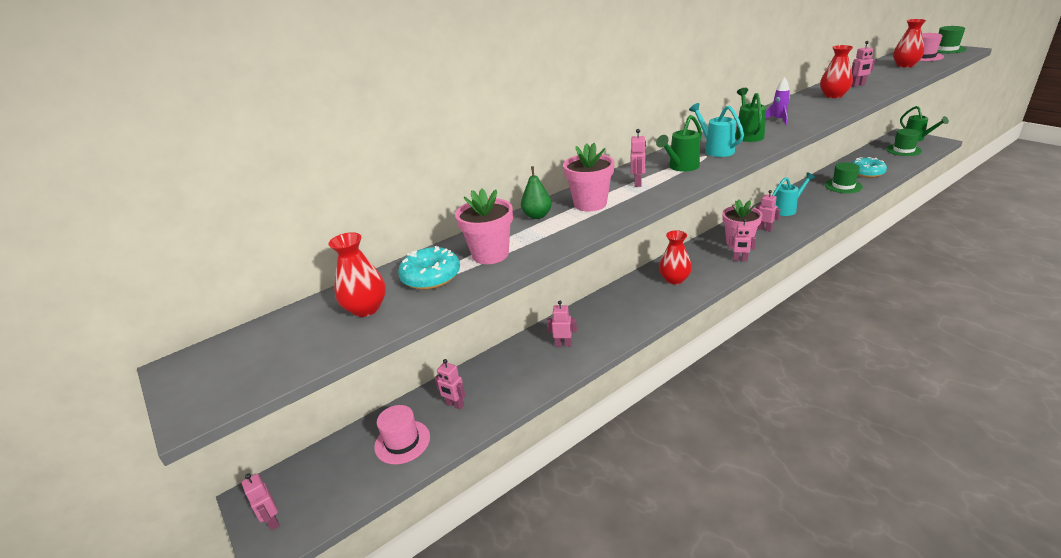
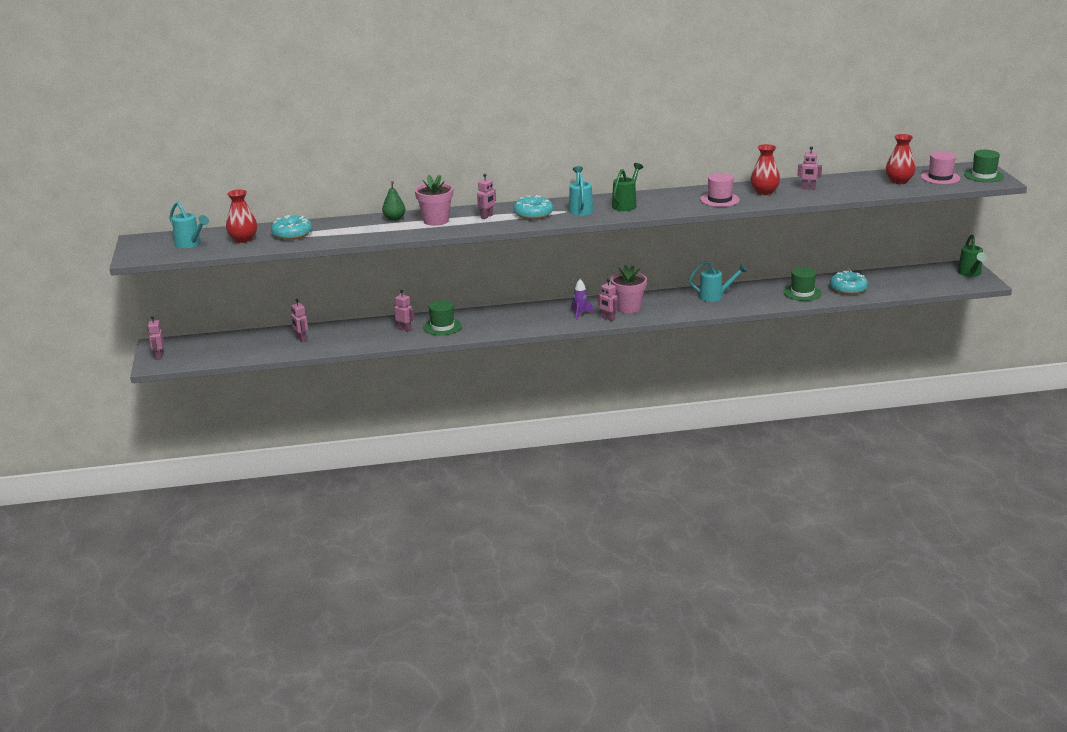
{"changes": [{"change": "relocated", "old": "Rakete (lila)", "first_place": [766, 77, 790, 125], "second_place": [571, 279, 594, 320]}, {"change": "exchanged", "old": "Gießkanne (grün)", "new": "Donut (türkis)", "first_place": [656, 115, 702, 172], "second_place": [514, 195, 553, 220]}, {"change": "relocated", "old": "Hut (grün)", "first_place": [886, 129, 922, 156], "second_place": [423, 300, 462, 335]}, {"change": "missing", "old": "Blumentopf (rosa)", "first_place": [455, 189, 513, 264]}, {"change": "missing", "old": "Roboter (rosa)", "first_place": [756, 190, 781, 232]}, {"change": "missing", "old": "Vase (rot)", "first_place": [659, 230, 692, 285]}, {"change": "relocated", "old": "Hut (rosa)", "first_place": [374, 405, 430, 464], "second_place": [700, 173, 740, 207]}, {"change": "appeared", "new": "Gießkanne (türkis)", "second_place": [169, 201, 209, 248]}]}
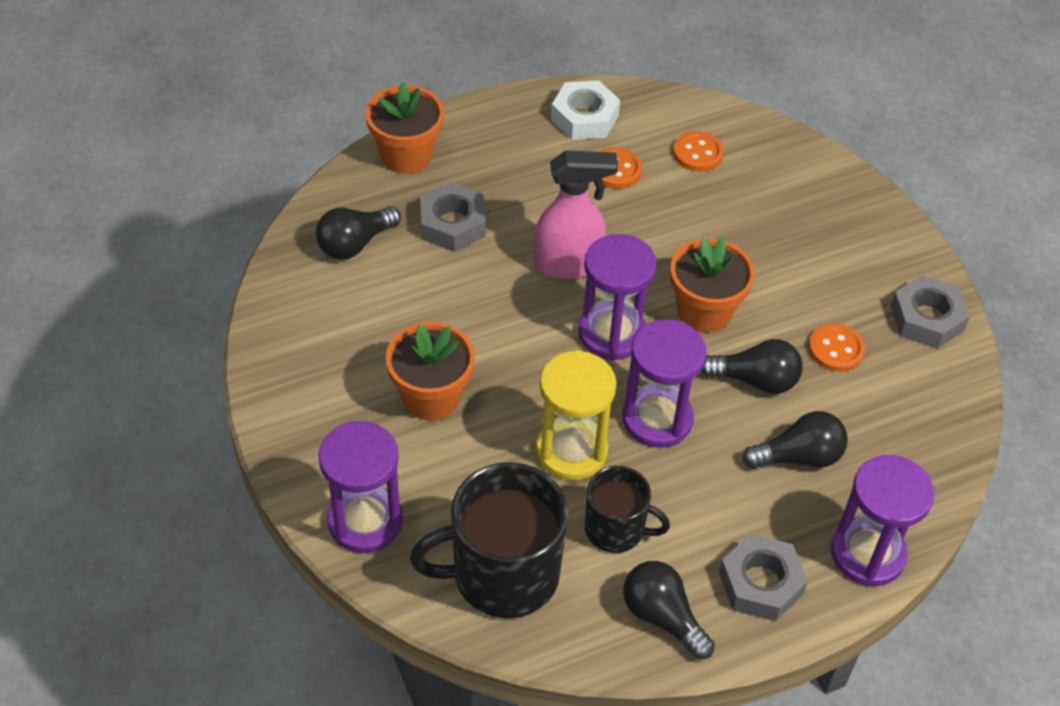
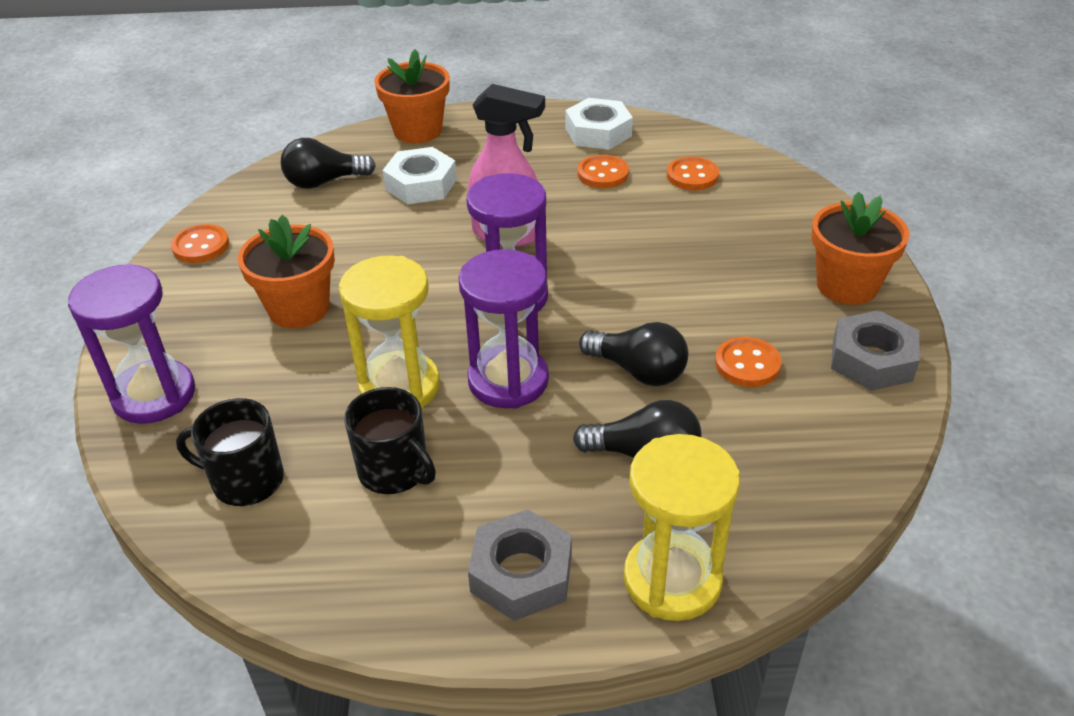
{"changes": [{"change": "colour", "old": "Sechskantmutter (grau)", "new": "Sechskantmutter (weiß)", "first_place": [420, 182, 486, 252], "second_place": [383, 147, 457, 204]}, {"change": "relocated", "old": "Blumentopf (orange)", "first_place": [670, 237, 755, 333], "second_place": [812, 192, 909, 305]}, {"change": "colour", "old": "Sanduhr (lila)", "new": "Sanduhr (gelb)", "first_place": [831, 455, 934, 587], "second_place": [624, 434, 740, 621]}, {"change": "size", "old": "Tasse (schwarz)", "first_place": [410, 462, 568, 618], "second_place": [176, 398, 284, 506], "factor": 0.58}, {"change": "missing", "old": "Glühbirne (schwarz)", "first_place": [623, 561, 715, 659]}, {"change": "appeared", "new": "Knopf (orange)", "second_place": [171, 224, 229, 263]}]}
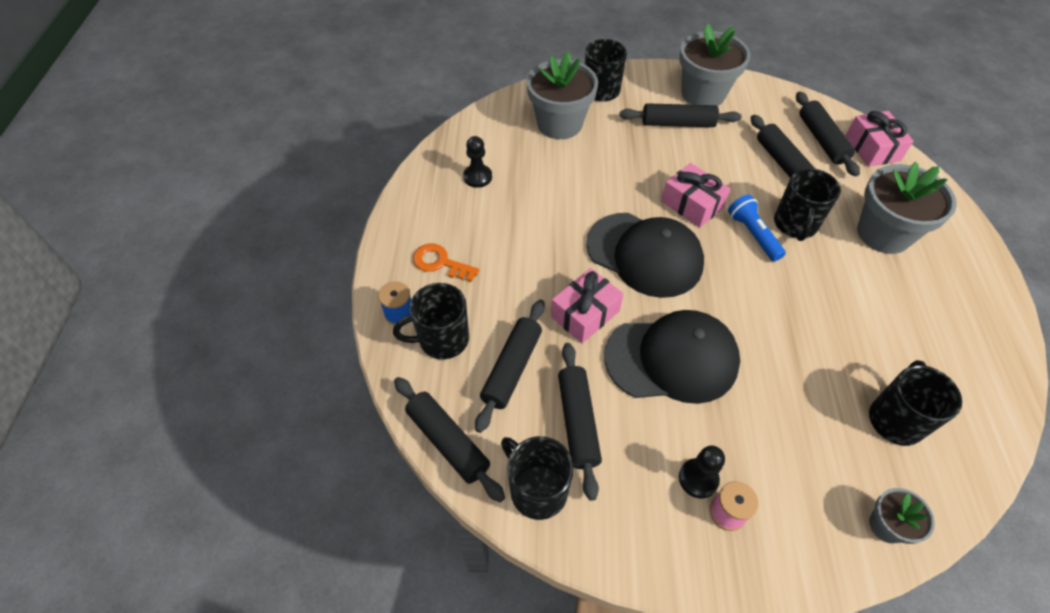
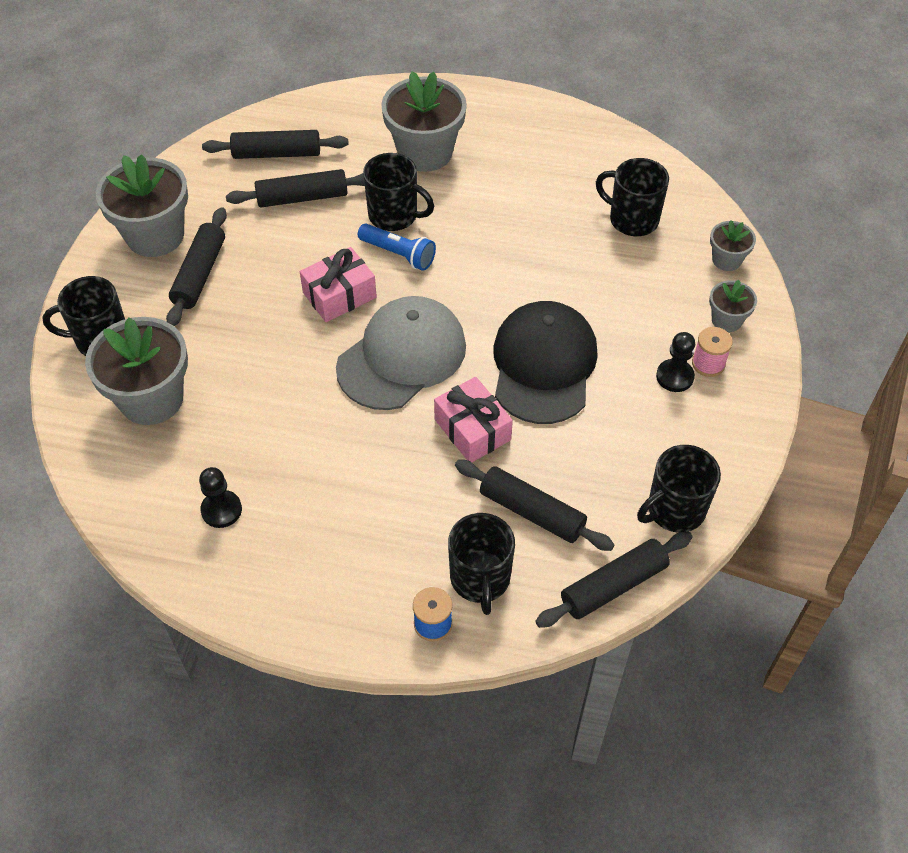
{"changes": [{"change": "missing", "old": "Geschenk (rosa)", "first_place": [845, 111, 914, 167]}, {"change": "spun", "old": "Taschenlampe (blau)", "first_place": [728, 195, 786, 261], "second_place": [358, 224, 436, 271], "degrees": -135}, {"change": "colour", "old": "Kappe (schwarz)", "new": "Kappe (grau)", "first_place": [586, 213, 704, 298], "second_place": [336, 296, 466, 410]}, {"change": "missing", "old": "Schlüssel (orange)", "first_place": [413, 244, 479, 282]}, {"change": "missing", "old": "Nudelholz (schwarz)", "first_place": [558, 343, 602, 501]}, {"change": "appeared", "new": "Blumentopf (grau)", "second_place": [709, 280, 757, 332]}]}
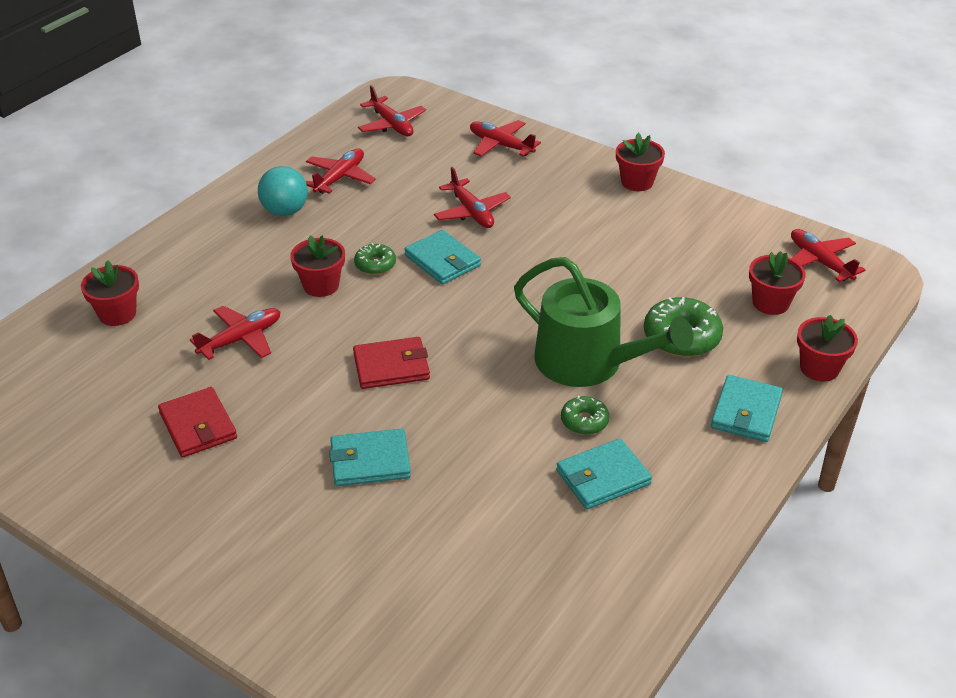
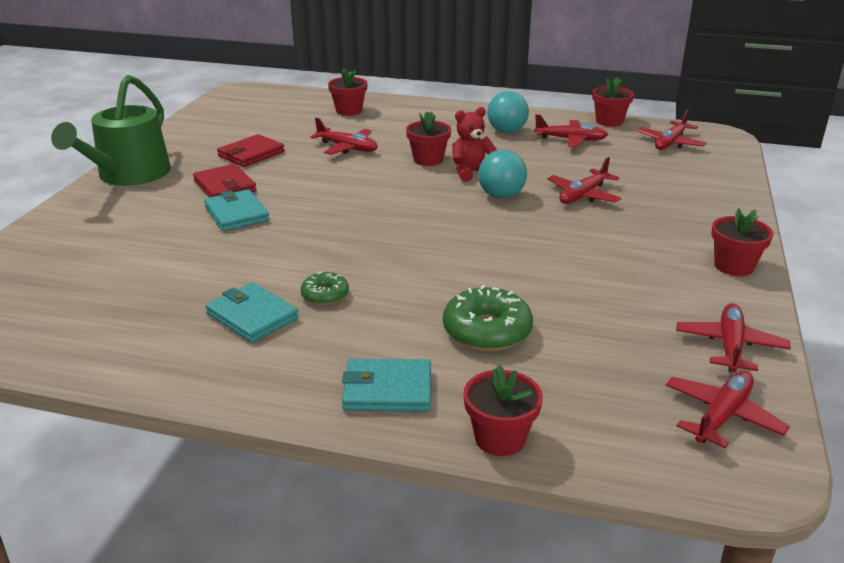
{"changes": [{"change": "relocated", "old": "Flugzeug (rot)", "first_place": [470, 120, 541, 157], "second_place": [676, 303, 791, 372]}, {"change": "exchanged", "old": "Geldbörse (türkis)", "new": "Ball (türkis)", "first_place": [404, 230, 481, 284], "second_place": [478, 150, 527, 199]}, {"change": "exchanged", "old": "Donut (grün)", "new": "Teddybär (rot)", "first_place": [354, 243, 396, 275], "second_place": [452, 107, 497, 182]}, {"change": "relocated", "old": "Blumentopf (rot)", "first_place": [749, 251, 806, 315], "second_place": [592, 78, 634, 127]}, {"change": "relocated", "old": "Gießkanne (grün)", "first_place": [514, 257, 694, 387], "second_place": [51, 75, 171, 186]}, {"change": "relocated", "old": "Geldbörse (rot)", "first_place": [353, 337, 430, 389], "second_place": [193, 164, 257, 197]}]}
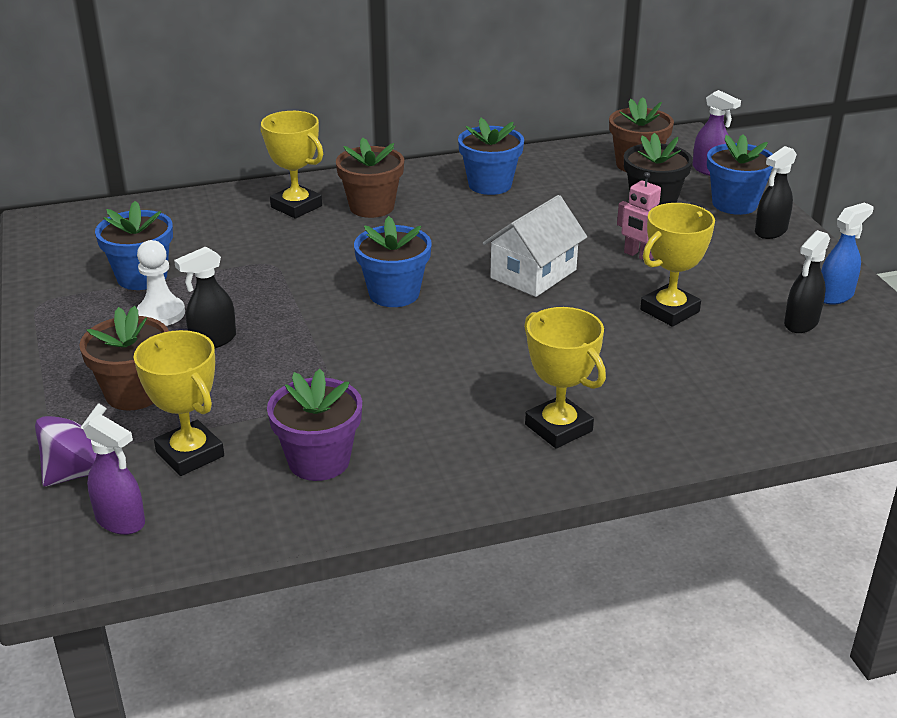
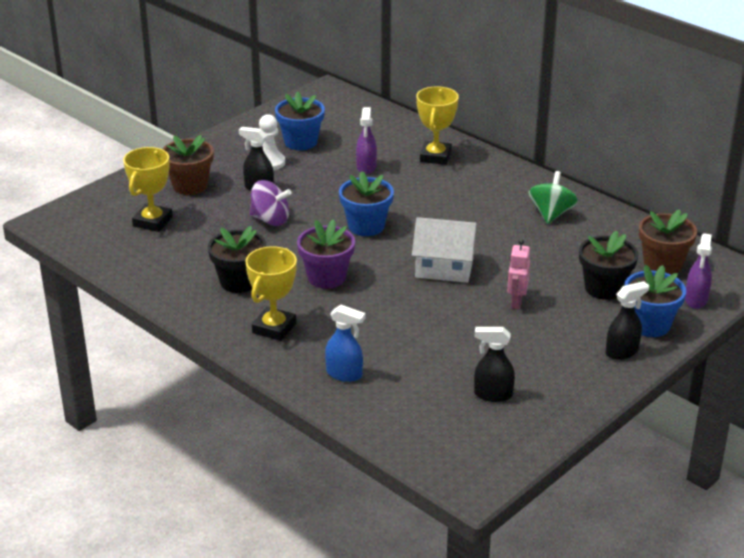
{"changes": [{"change": "exchanged", "old": "Blumentopf (blau)", "new": "Kreisel (grün)", "first_place": [458, 118, 524, 195], "second_place": [528, 171, 578, 224]}, {"change": "missing", "old": "Blumentopf (braun)", "first_place": [336, 138, 404, 218]}, {"change": "spun", "old": "Sprühflasche (schwarz)", "first_place": [755, 146, 797, 239], "second_place": [606, 281, 649, 360], "degrees": 135}, {"change": "relocated", "old": "Sprühflasche (blau)", "first_place": [821, 202, 873, 305], "second_place": [325, 305, 366, 382]}, {"change": "missing", "old": "Pokal (gelb)", "first_place": [640, 203, 715, 327]}, {"change": "relocated", "old": "Blumentopf (lila)", "first_place": [267, 369, 362, 481], "second_place": [297, 219, 355, 289]}, {"change": "relocated", "old": "Kreisel (lila)", "first_place": [35, 403, 106, 487], "second_place": [250, 180, 291, 226]}, {"change": "relocated", "old": "Sprühflasche (lila)", "first_place": [83, 414, 145, 535], "second_place": [356, 107, 377, 174]}, {"change": "appeared", "new": "Blumentopf (schwarz)", "second_place": [208, 226, 266, 293]}]}
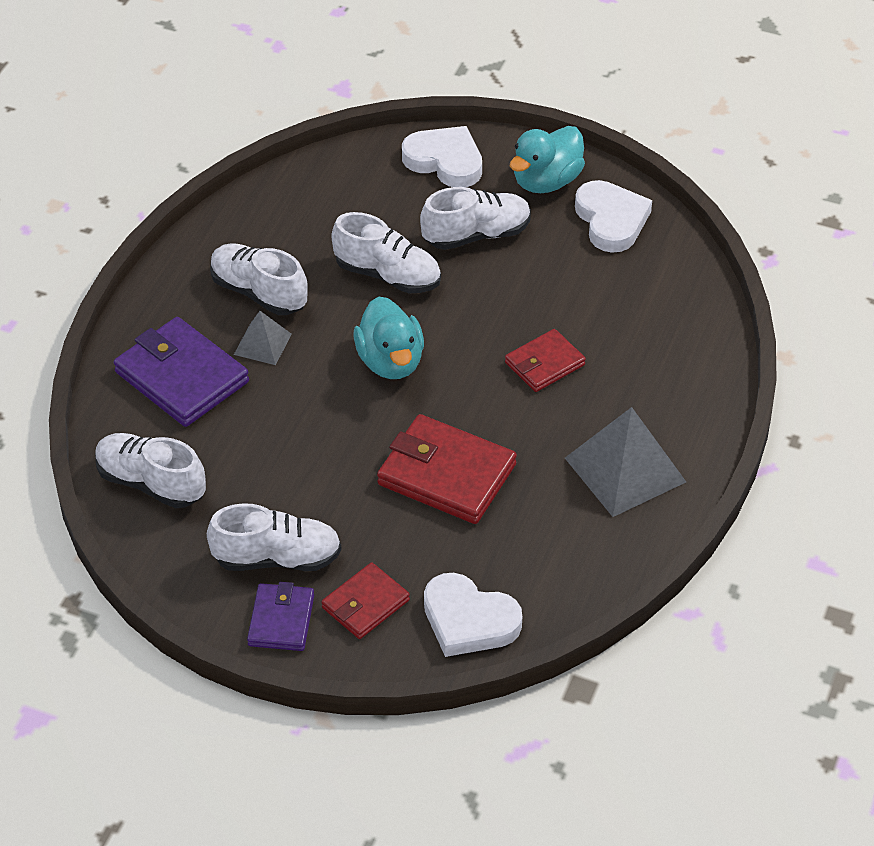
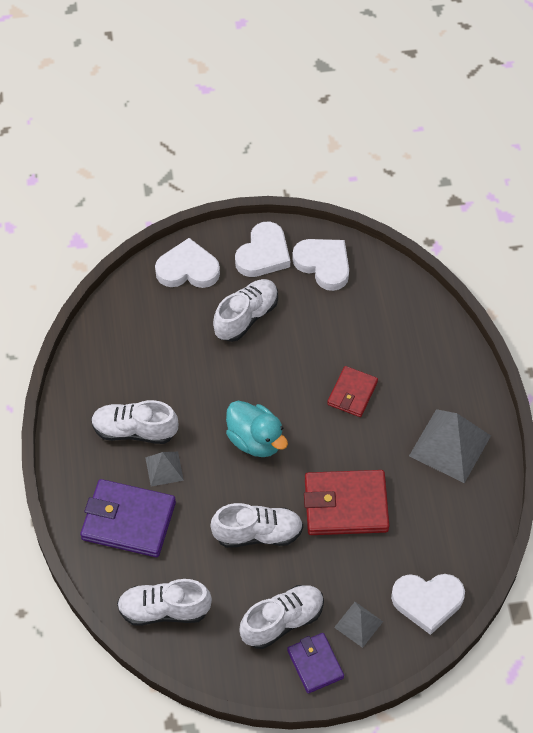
{"changes": [{"change": "exchanged", "old": "Ente (türkis)", "new": "Herz (weiß)", "first_place": [510, 126, 585, 193], "second_place": [235, 222, 290, 277]}, {"change": "relocated", "old": "Schuh (weiß)", "first_place": [332, 212, 441, 293], "second_place": [211, 503, 303, 548]}, {"change": "exchanged", "old": "Geldbörse (rot)", "new": "Pyramide (grau)", "first_place": [321, 563, 410, 639], "second_place": [334, 602, 383, 648]}]}
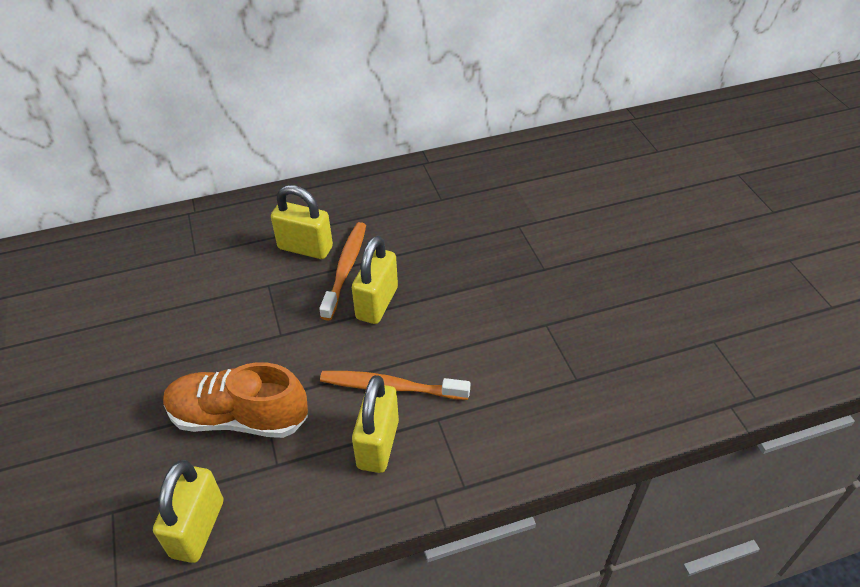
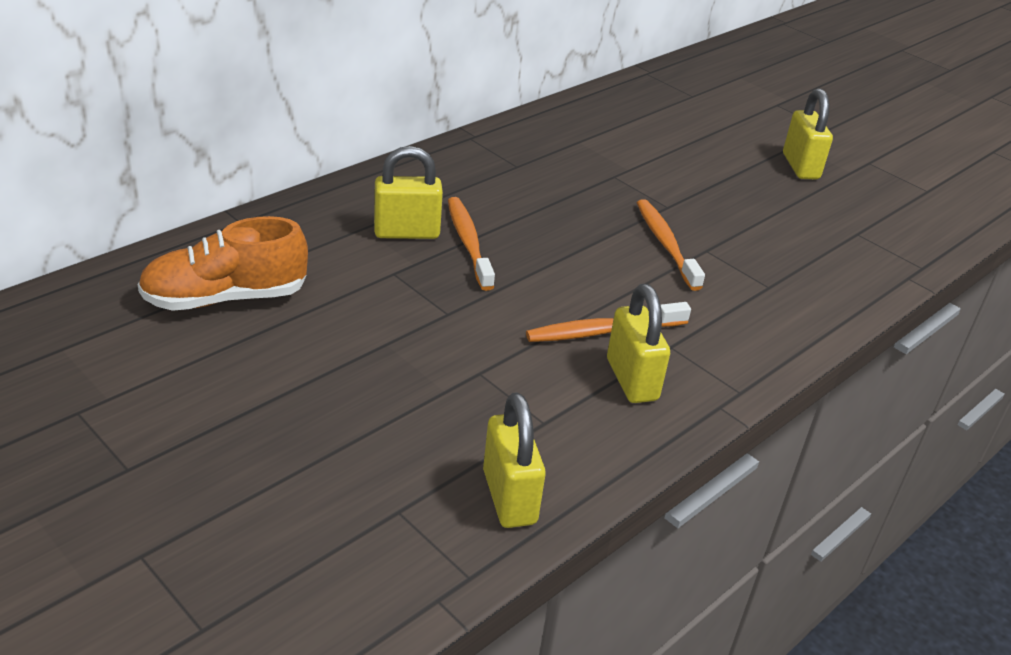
{"changes": [{"change": "relocated", "old": "Vorhängeschloss (gelb)", "first_place": [352, 236, 398, 324], "second_place": [783, 88, 833, 179]}, {"change": "relocated", "old": "Schuh (orange)", "first_place": [163, 362, 308, 438], "second_place": [138, 216, 308, 311]}, {"change": "appeared", "new": "Zahnbürste (orange)", "second_place": [637, 199, 705, 291]}]}
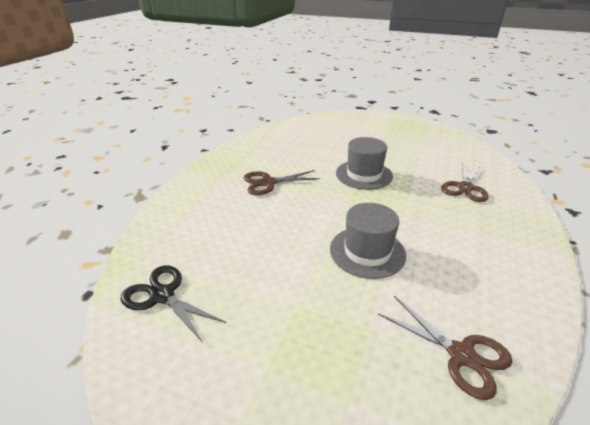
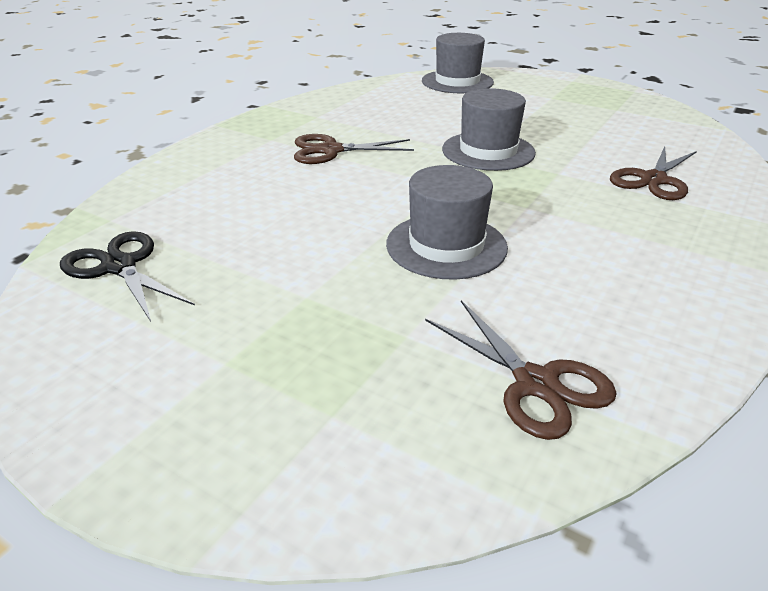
{"changes": [{"change": "appeared", "new": "Hut (grau)", "second_place": [422, 33, 494, 93]}]}
